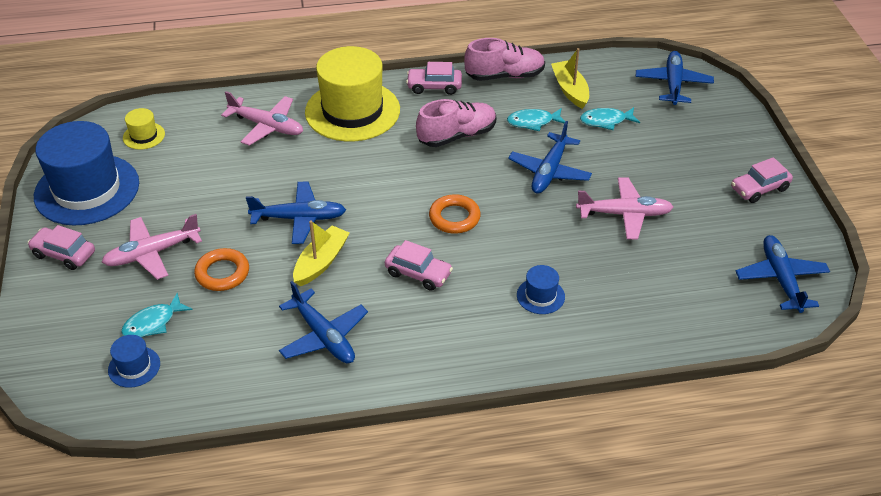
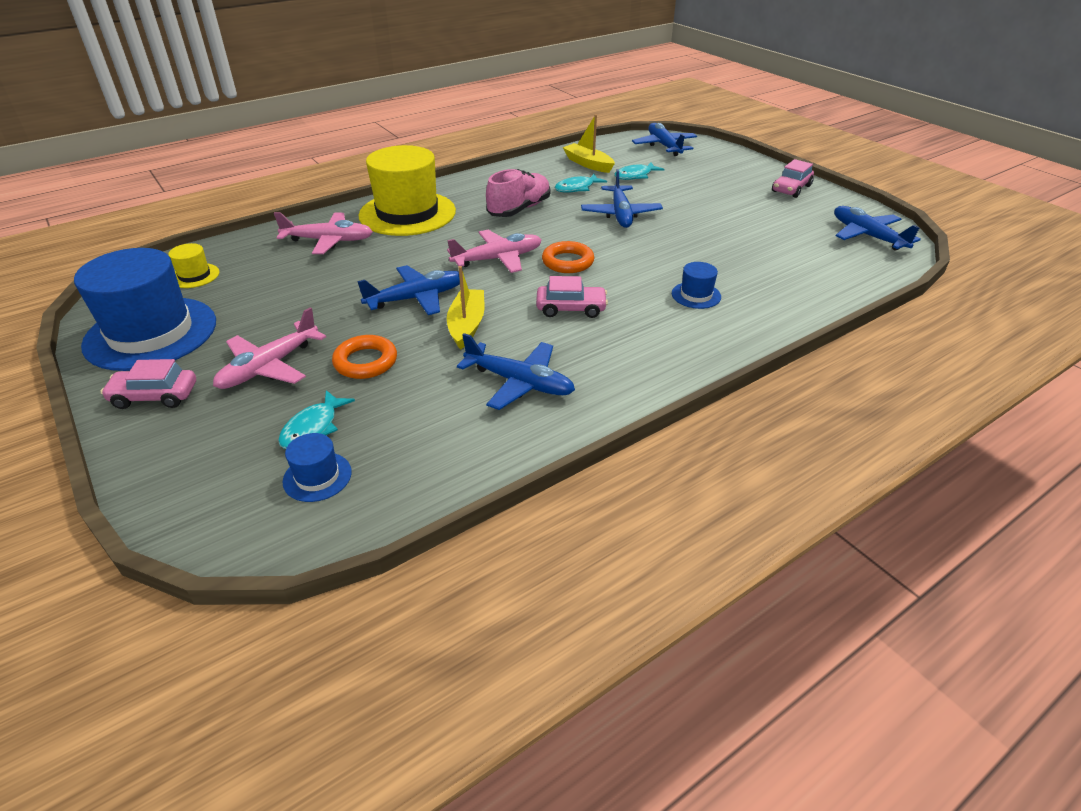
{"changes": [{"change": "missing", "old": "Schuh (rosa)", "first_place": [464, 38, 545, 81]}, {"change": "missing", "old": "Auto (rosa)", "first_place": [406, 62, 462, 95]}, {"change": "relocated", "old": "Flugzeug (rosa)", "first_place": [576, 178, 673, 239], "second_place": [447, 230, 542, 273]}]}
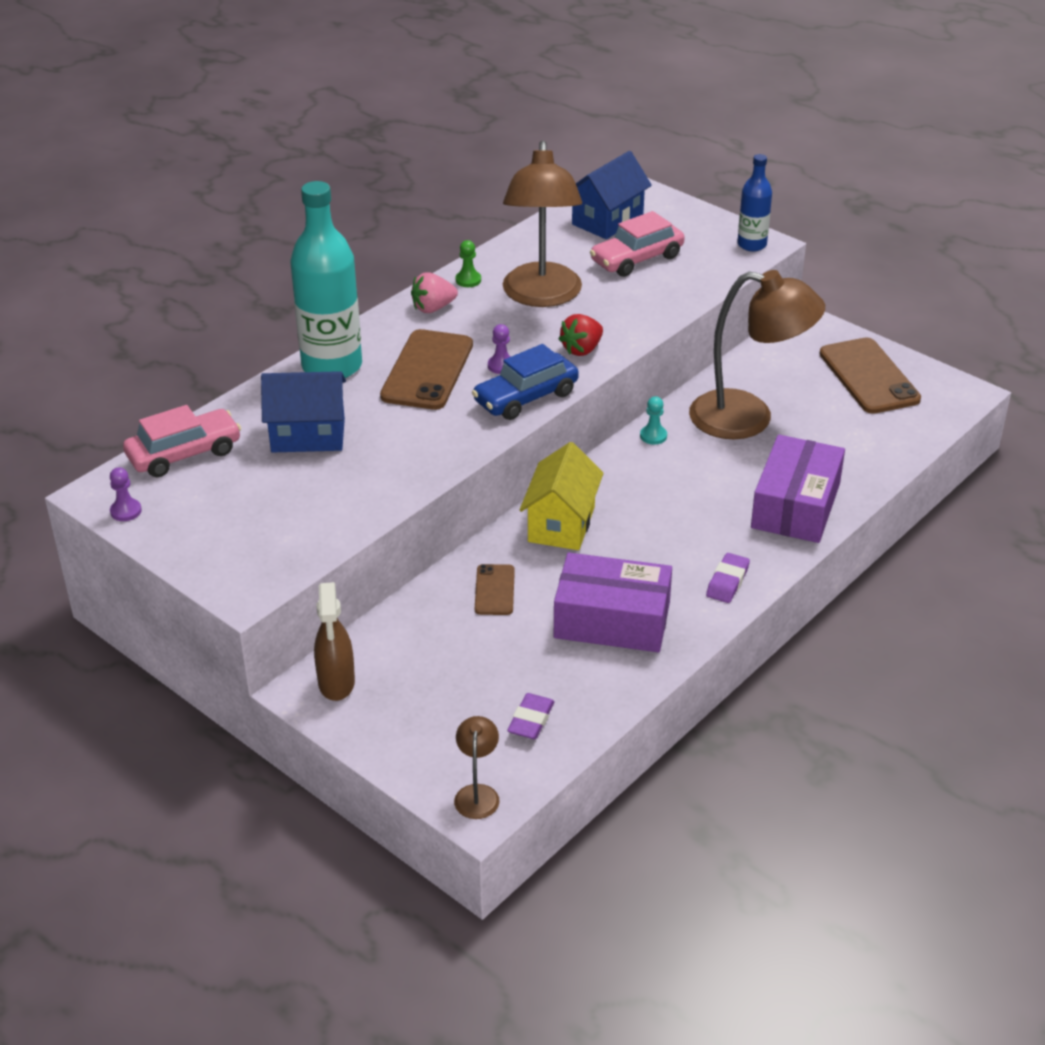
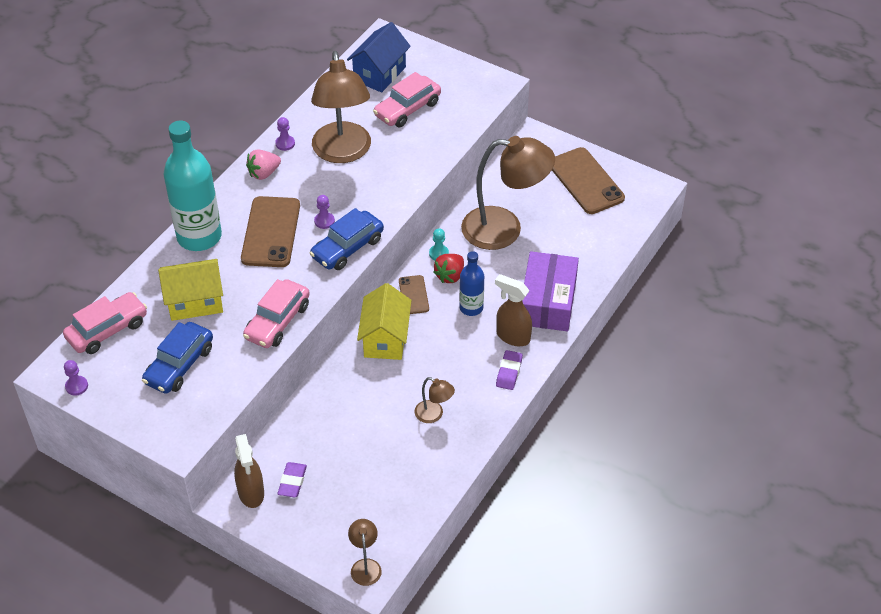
{"changes": [{"change": "relocated", "old": "Flasche (blau)", "first_place": [737, 154, 772, 251], "second_place": [459, 251, 484, 316]}, {"change": "colour", "old": "Bauer (grün)", "new": "Bauer (lila)", "first_place": [456, 240, 481, 287], "second_place": [275, 117, 295, 151]}, {"change": "relocated", "old": "Erdbeere (rot)", "first_place": [559, 314, 603, 356], "second_place": [433, 254, 464, 283]}, {"change": "colour", "old": "Haus (blau)", "new": "Haus (gelb)", "first_place": [261, 371, 346, 452], "second_place": [158, 259, 223, 321]}, {"change": "exchanged", "old": "Schachtel (lila)", "new": "Lampe (braun)", "first_place": [554, 552, 672, 652], "second_place": [415, 377, 455, 423]}, {"change": "relocated", "old": "Handy (braun)", "first_place": [475, 564, 515, 615], "second_place": [399, 275, 429, 314]}, {"change": "relocated", "old": "Radiergummi (lila)", "first_place": [507, 693, 555, 739], "second_place": [278, 462, 307, 498]}, {"change": "appeared", "new": "Sprühflasche (braun)", "second_place": [495, 274, 532, 346]}, {"change": "appeared", "new": "Auto (rosa)", "second_place": [243, 279, 310, 348]}, {"change": "appeared", "new": "Auto (blau)", "second_place": [142, 322, 213, 394]}]}
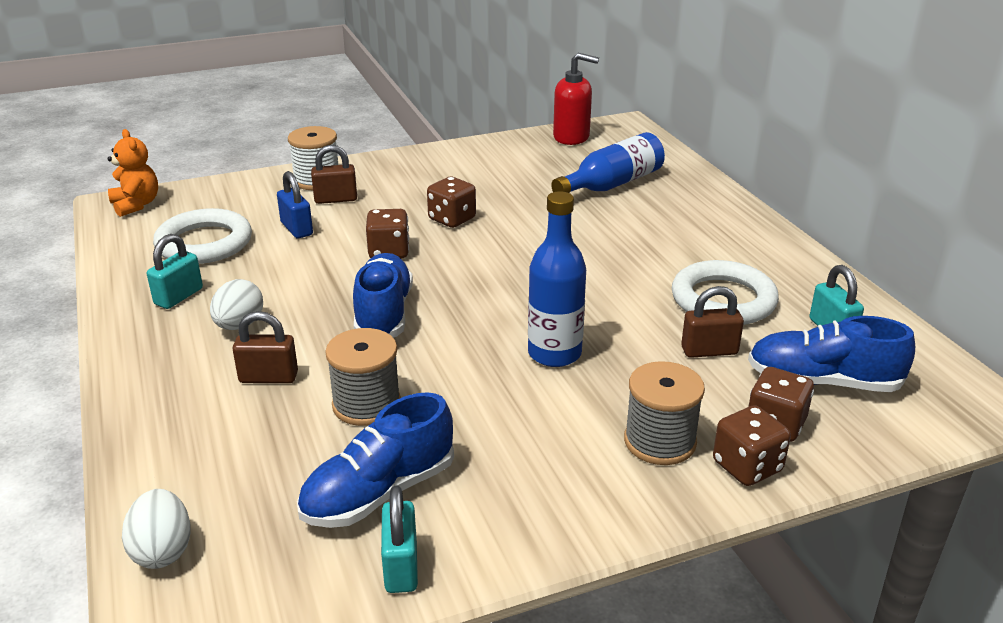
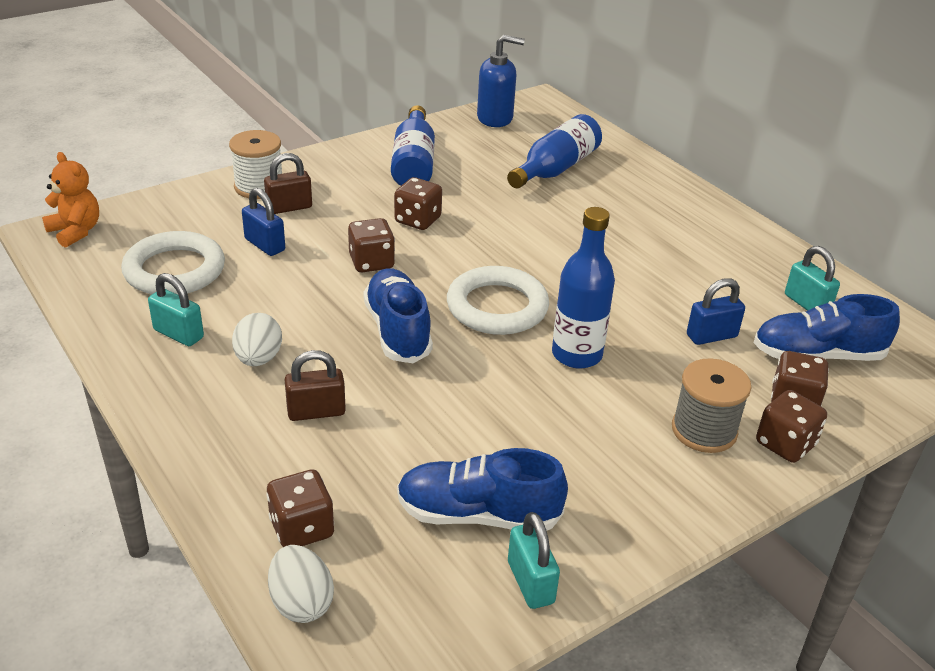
{"changes": [{"change": "colour", "old": "Seifenspender (rot)", "new": "Seifenspender (blau)", "first_place": [553, 53, 599, 145], "second_place": [477, 35, 525, 127]}, {"change": "spun", "old": "Vorhängeschloss (türkis)", "first_place": [147, 234, 203, 309], "second_place": [148, 273, 204, 346], "degrees": -75}, {"change": "relocated", "old": "Ring (weiß)", "first_place": [672, 260, 779, 325], "second_place": [447, 266, 549, 335]}, {"change": "colour", "old": "Vorhängeschloss (braun)", "new": "Vorhängeschloss (blau)", "first_place": [681, 286, 744, 358], "second_place": [687, 278, 745, 345]}, {"change": "missing", "old": "Garnrolle (grau)", "first_place": [325, 328, 401, 426]}, {"change": "spun", "old": "Schuh (blau)", "first_place": [297, 392, 454, 528], "second_place": [397, 448, 568, 531], "degrees": 60}, {"change": "appeared", "new": "Flasche (blau)", "second_place": [391, 105, 435, 186]}, {"change": "appeared", "new": "Spielwürfel (braun)", "second_place": [266, 469, 334, 547]}]}
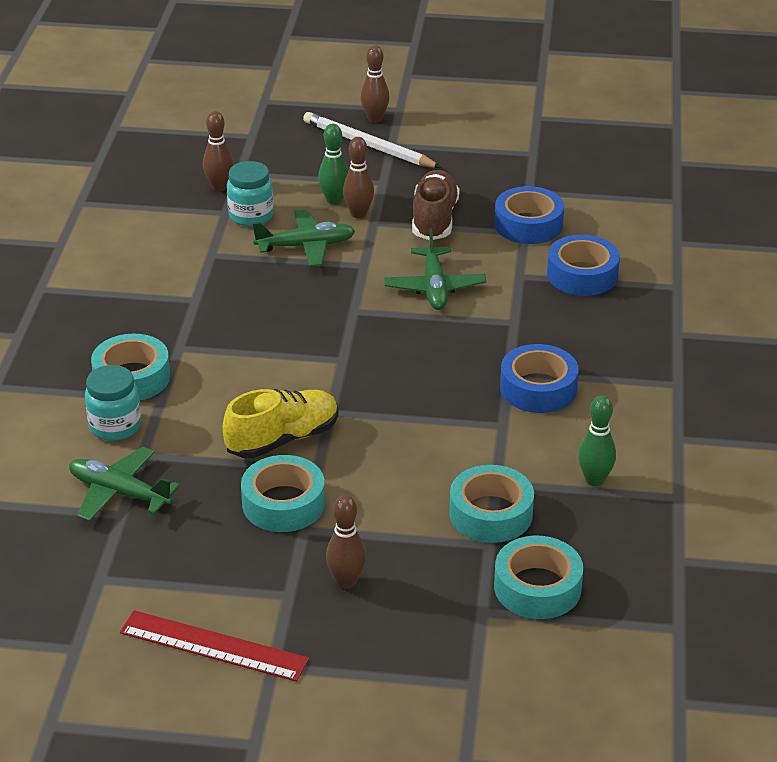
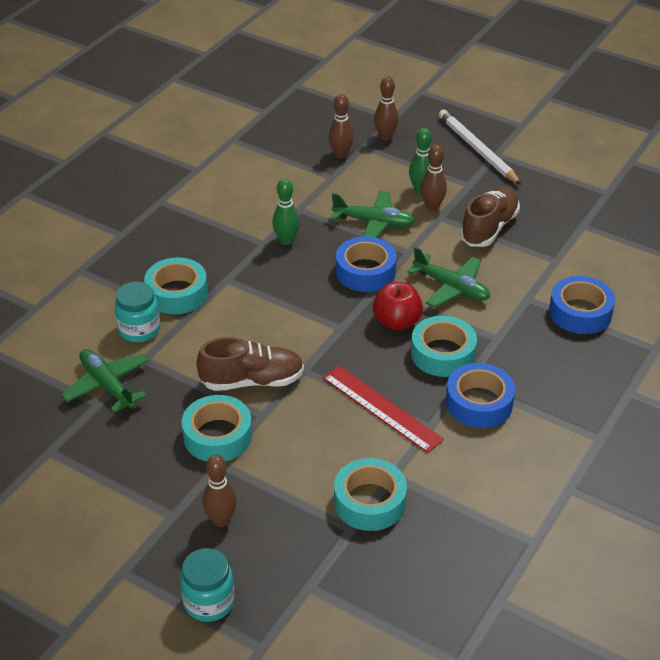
{"changes": [{"change": "relocated", "old": "Bowlingkegel (braun)", "first_place": [361, 45, 389, 123], "second_place": [374, 76, 399, 141]}, {"change": "relocated", "old": "Einmachglas (türkis)", "first_place": [227, 161, 274, 226], "second_place": [180, 548, 235, 622]}, {"change": "relocated", "old": "Klebeband (blau)", "first_place": [495, 186, 564, 244], "second_place": [336, 236, 397, 292]}, {"change": "spun", "old": "Flugzeug (grün)", "first_place": [384, 228, 486, 310], "second_place": [407, 247, 490, 308], "degrees": -75}, {"change": "colour", "old": "Schuh (gelb)", "new": "Schuh (braun)", "first_place": [222, 389, 339, 458], "second_place": [196, 337, 304, 391]}, {"change": "relocated", "old": "Bowlingkegel (grün)", "first_place": [578, 395, 616, 486], "second_place": [272, 178, 300, 245]}, {"change": "relocated", "old": "Klebeband (türkis)", "first_place": [494, 536, 583, 619], "second_place": [411, 316, 477, 377]}, {"change": "relocated", "old": "Lineal (rot)", "first_place": [120, 610, 309, 682], "second_place": [323, 366, 444, 453]}, {"change": "appeared", "new": "Apfel (rot)", "second_place": [373, 282, 423, 330]}]}
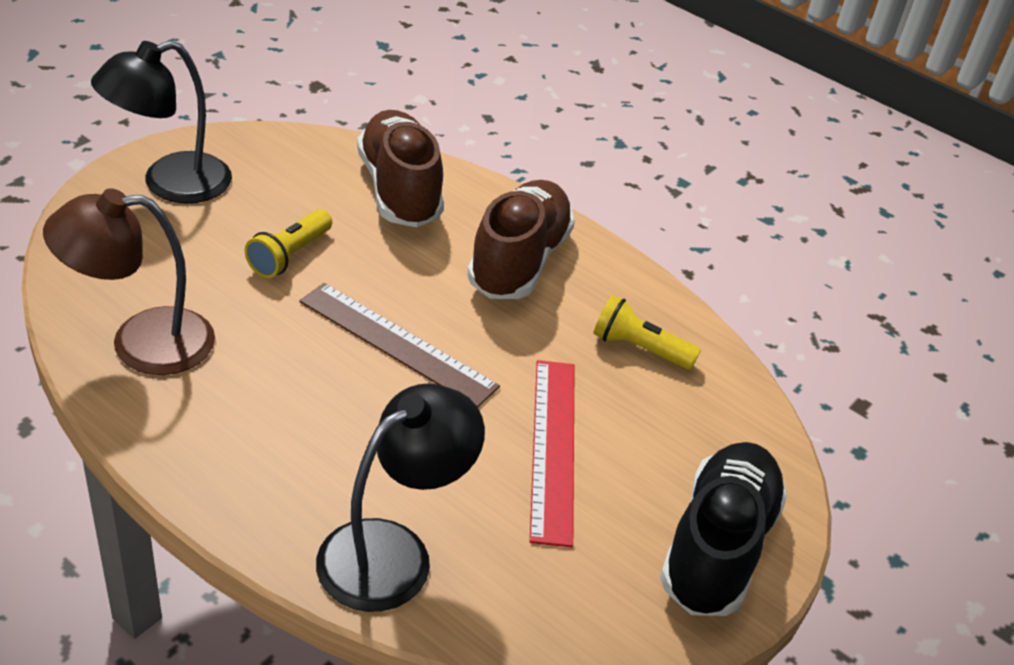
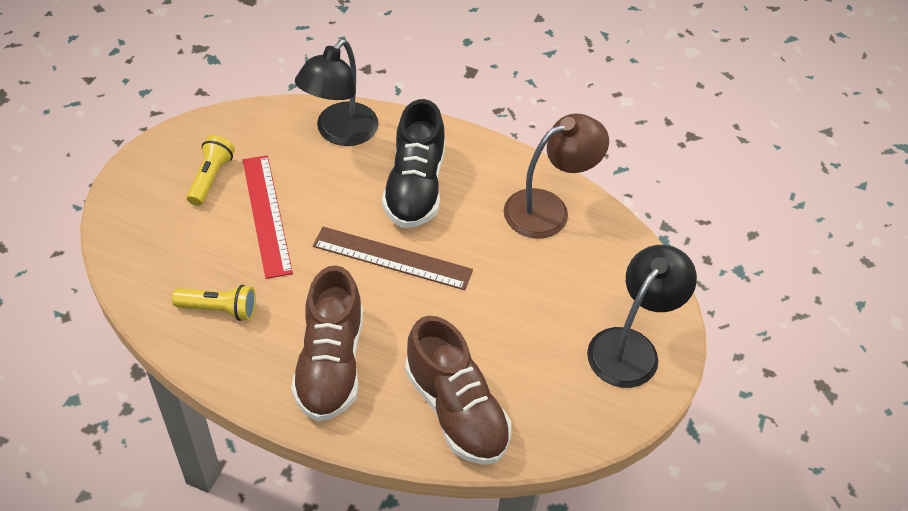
{"changes": [{"change": "relocated", "old": "Taschenlampe (gelb)", "first_place": [245, 209, 332, 278], "second_place": [187, 135, 235, 206]}, {"change": "relocated", "old": "Schuh (schwarz)", "first_place": [660, 442, 788, 616], "second_place": [382, 99, 445, 228]}]}
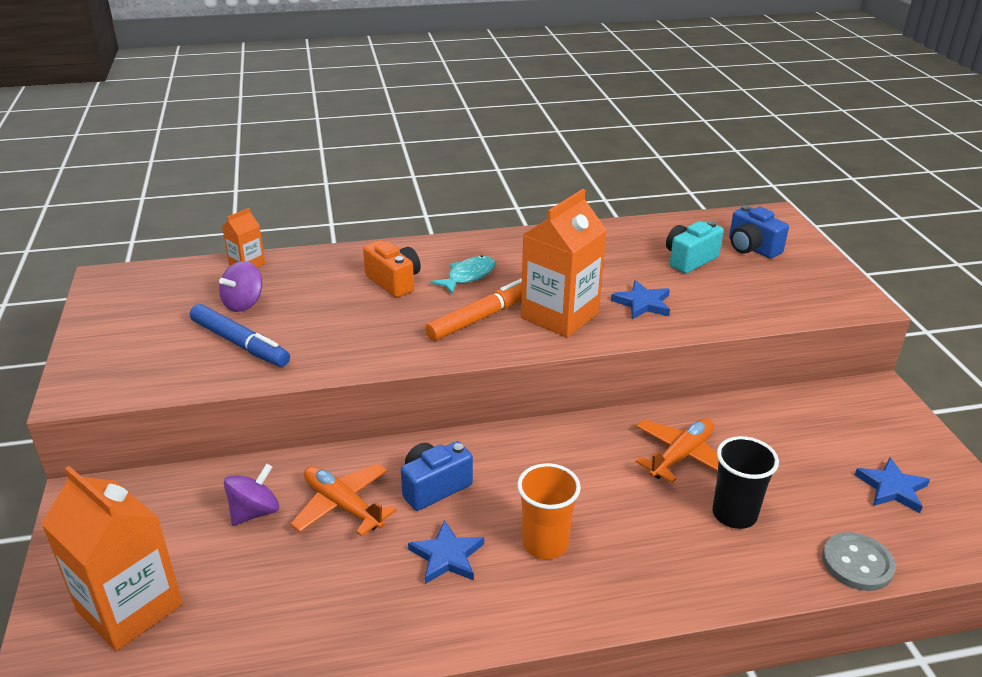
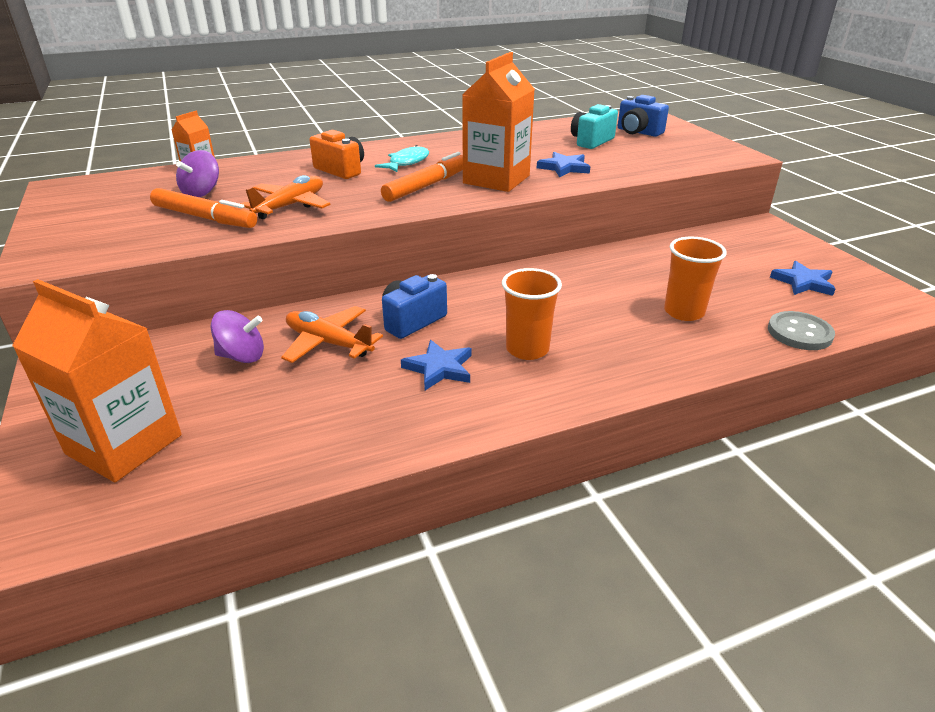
{"changes": [{"change": "colour", "old": "Filzstift (blau)", "new": "Filzstift (orange)", "first_place": [190, 304, 290, 367], "second_place": [150, 188, 257, 228]}, {"change": "relocated", "old": "Flugzeug (orange)", "first_place": [636, 418, 719, 483], "second_place": [240, 175, 330, 219]}, {"change": "colour", "old": "Becher (schwarz)", "new": "Becher (orange)", "first_place": [712, 436, 779, 529], "second_place": [664, 237, 727, 321]}, {"change": "spun", "old": "Kreisel (lila)", "first_place": [224, 463, 279, 526], "second_place": [211, 310, 264, 363], "degrees": 60}]}
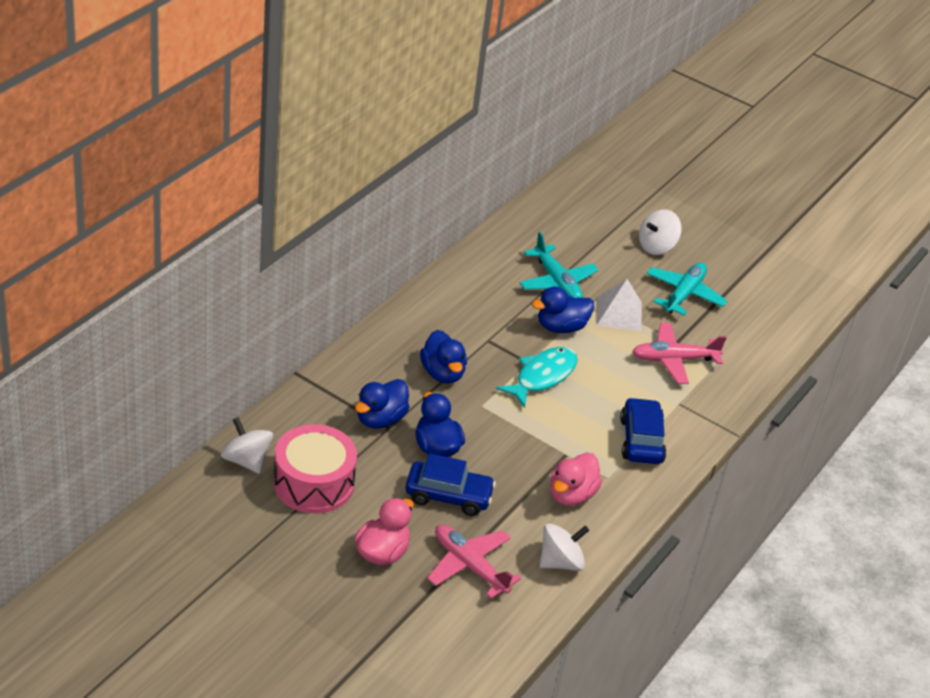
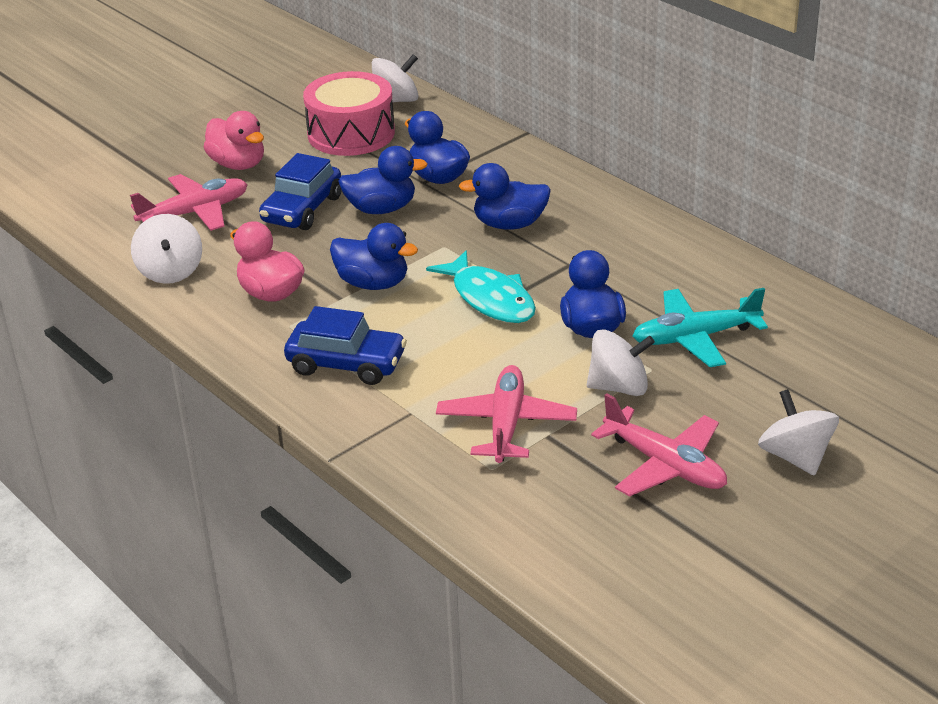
{"changes": [{"change": "colour", "old": "Flugzeug (türkis)", "new": "Flugzeug (rosa)", "first_place": [646, 262, 727, 315], "second_place": [591, 393, 727, 497]}, {"change": "exchanged", "old": "Pyramide (weiß)", "new": "Kreisel (weiß)", "first_place": [597, 279, 642, 332], "second_place": [587, 330, 655, 396]}, {"change": "appeared", "new": "Ente (blau)", "second_place": [330, 223, 418, 290]}]}
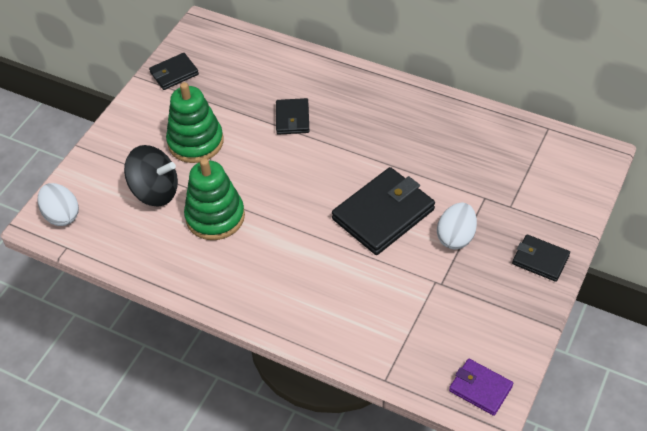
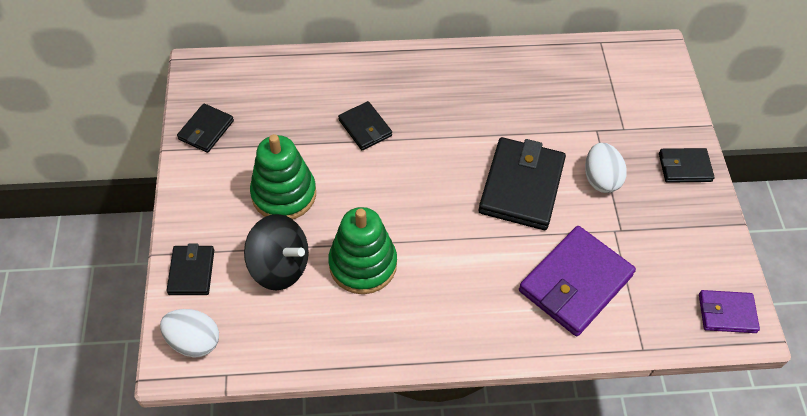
{"changes": [{"change": "spun", "old": "Kreisel (schwarz)", "first_place": [124, 145, 178, 207], "second_place": [244, 214, 309, 291], "degrees": 45}, {"change": "appeared", "new": "Geldbörse (lila)", "second_place": [519, 226, 636, 336]}, {"change": "appeared", "new": "Geldbörse (schwarz)", "second_place": [166, 243, 214, 295]}]}
